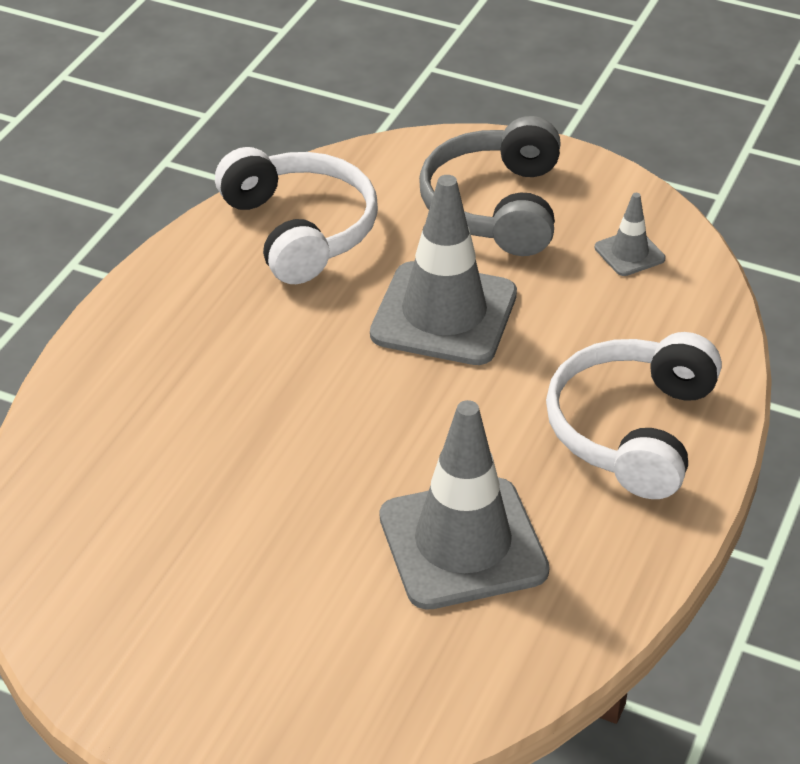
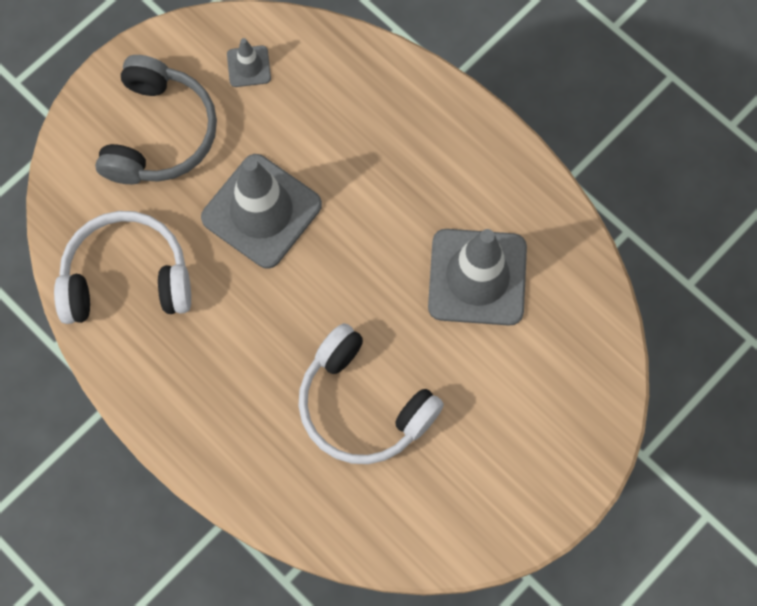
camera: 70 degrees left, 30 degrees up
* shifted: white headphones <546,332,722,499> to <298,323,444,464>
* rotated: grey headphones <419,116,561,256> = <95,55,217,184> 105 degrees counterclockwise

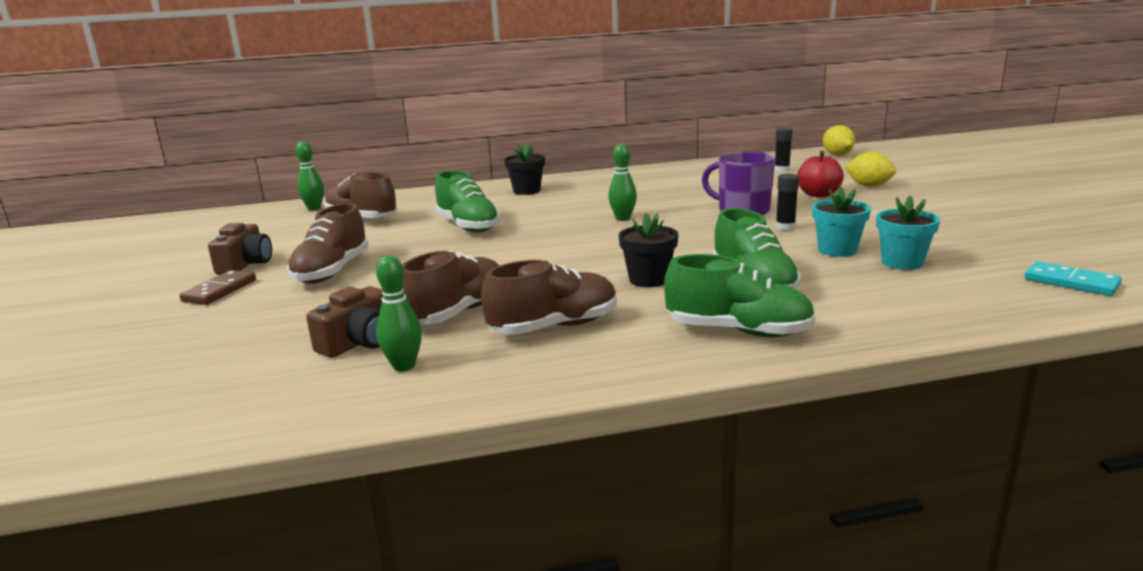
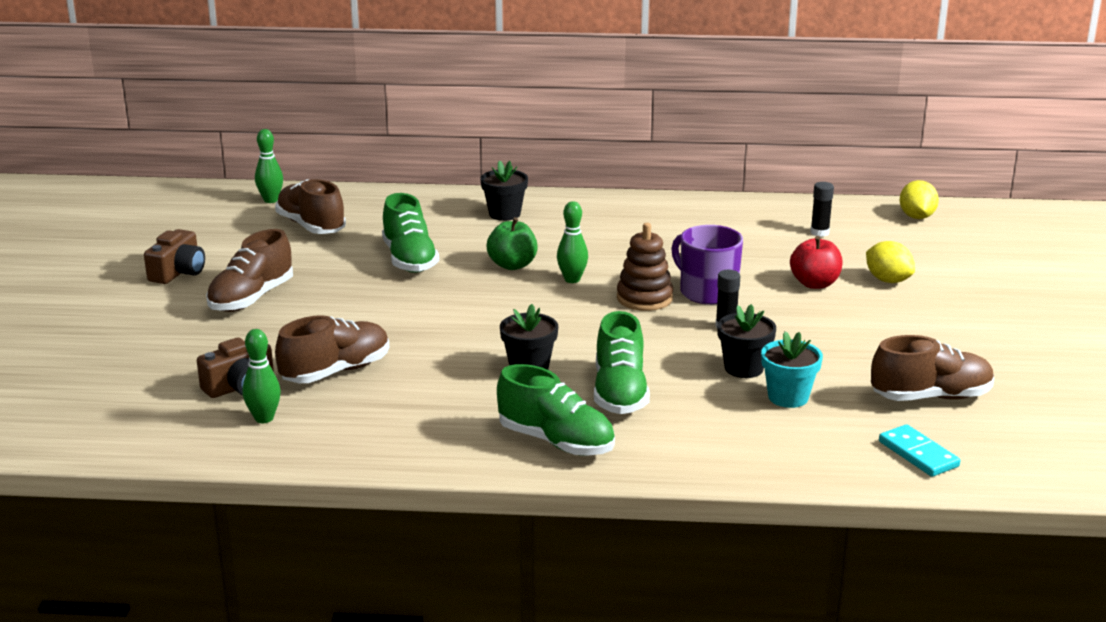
camera: 15 degrees right, 5 degrees up
* gone: brown domino <179,270,256,305>
* new: green apple <487,217,538,270>
* new: brown stacking toy <617,223,673,311>
* shifted: brown shoe <481,260,617,335> to <871,335,994,401>
* repainted: turquoise flower pot <812,186,871,257> to black flower pot <717,304,776,378>

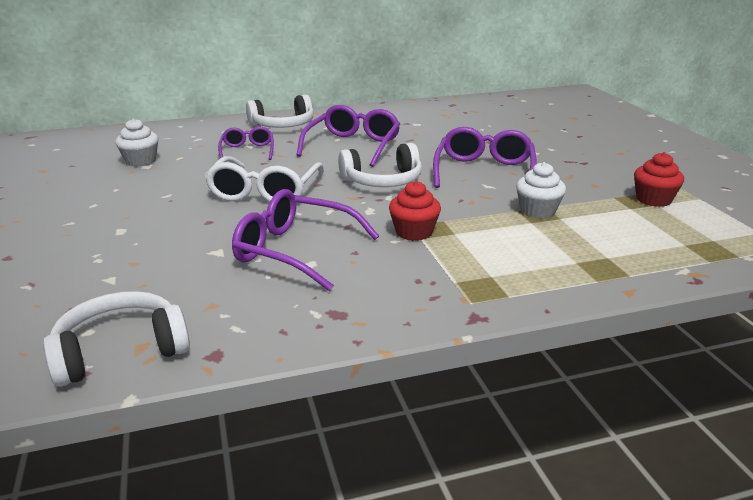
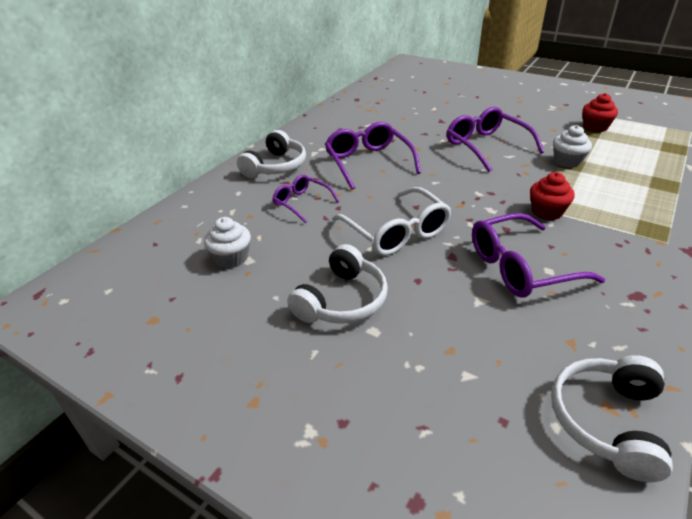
camera: 40 degrees left, 10 degrees up
* shifted: white headphones <338,143,422,187> to <287,244,388,324>

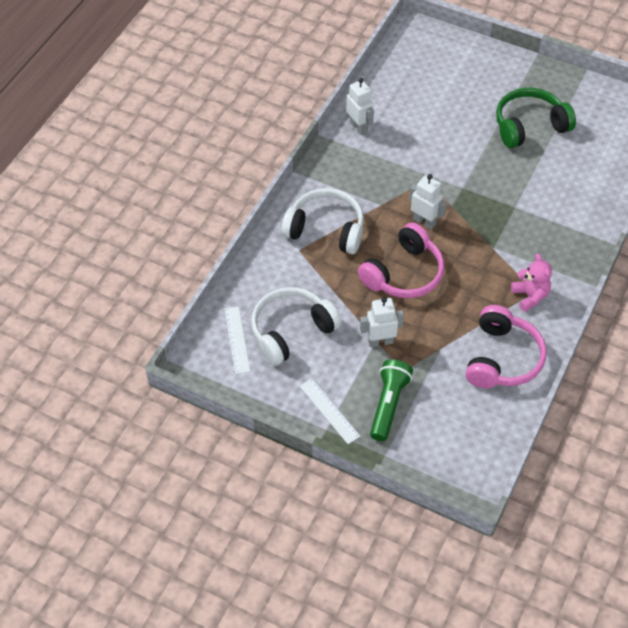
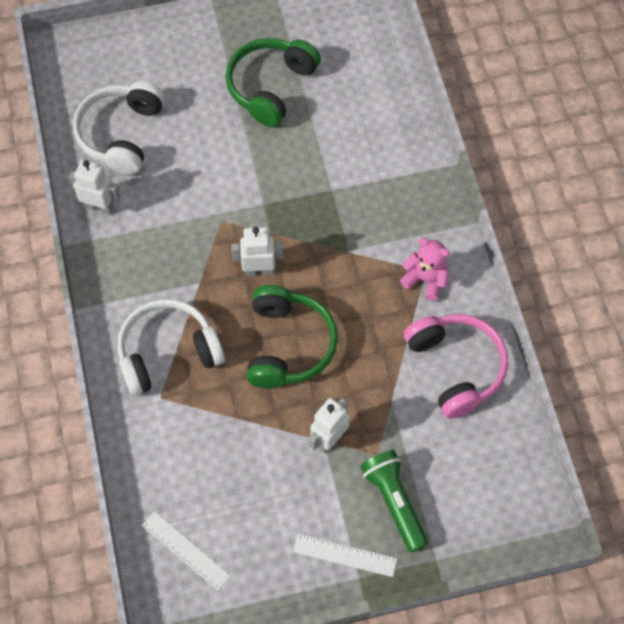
camera: 40 degrees left, 10 degrees up
* shifted: white headphones <251,287,342,366> to <73,81,165,175>
* repainted: pink headphones <358,222,444,298> to green headphones <247,285,338,388>

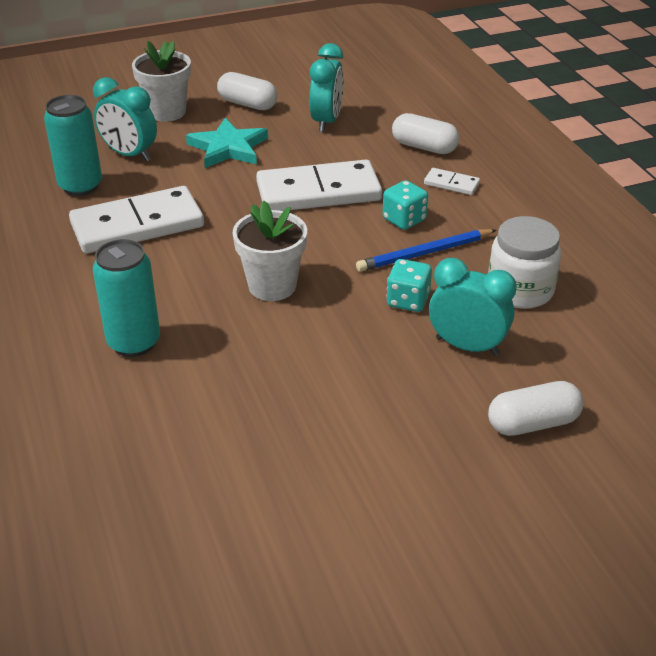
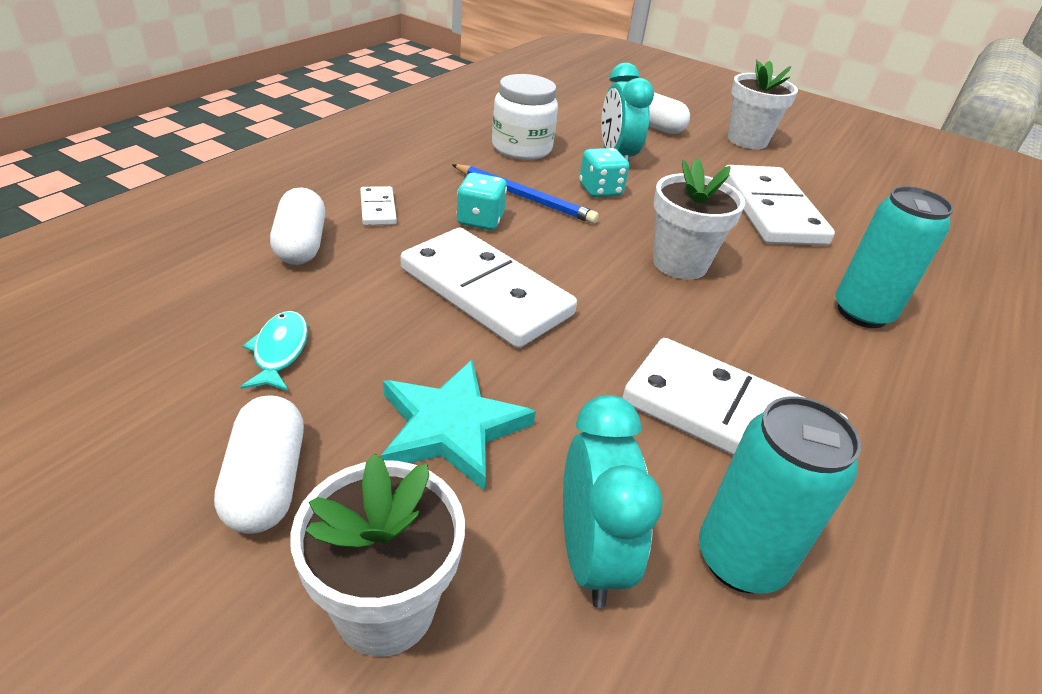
camera: 130 degrees left, 0 degrees up
* new: white domino <725,165,835,245>
* new: white flower pot <728,59,798,149>
* swapped: turquoise clock <309,43,344,132> to turquoise fish <240,311,308,391>

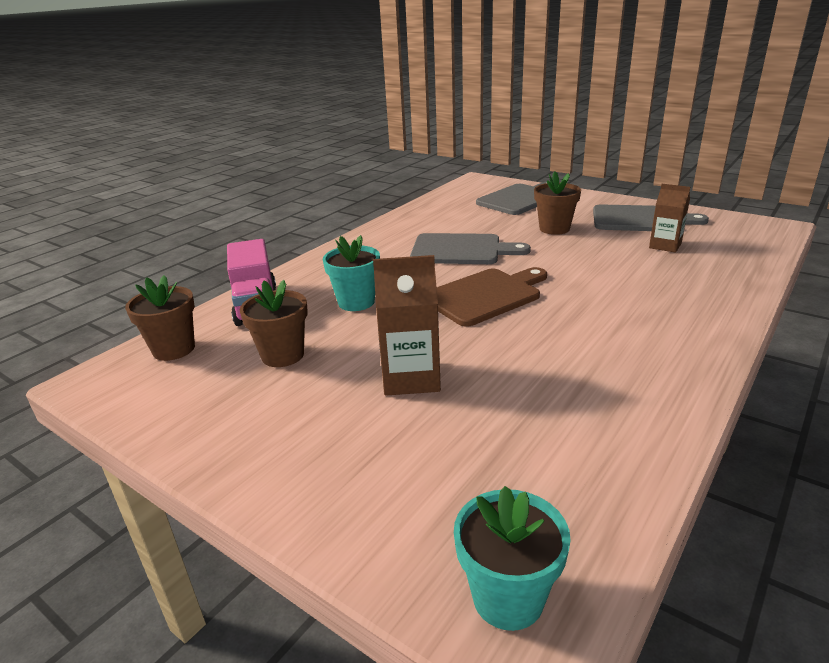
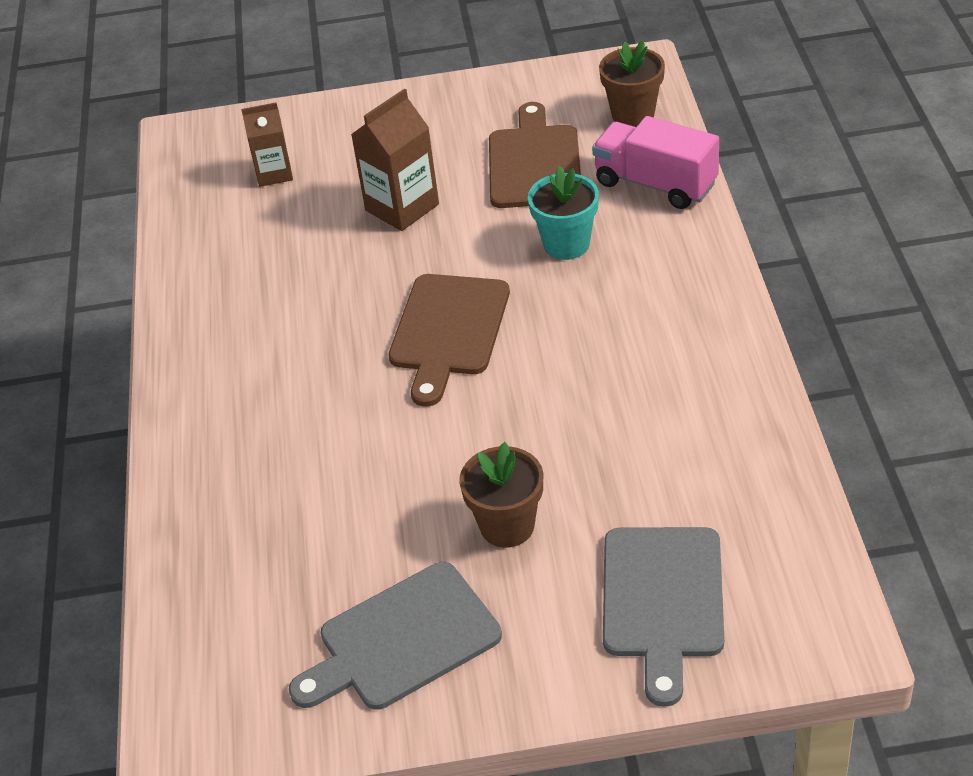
camera: 140 degrees right, 15 degrees up
* gone: grey cutting board <410,233,531,264>
* gone: turquoise flower pot <454,486,571,631>
* shifted: brown carton <649,184,690,253> to <241,102,293,187>
* swapped: brown flower pot <240,280,308,367> to brown cutting board <489,102,581,208>

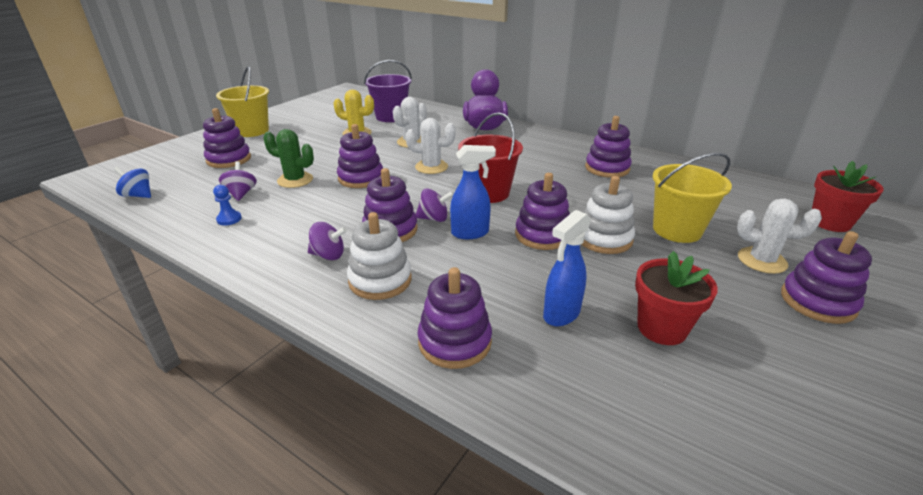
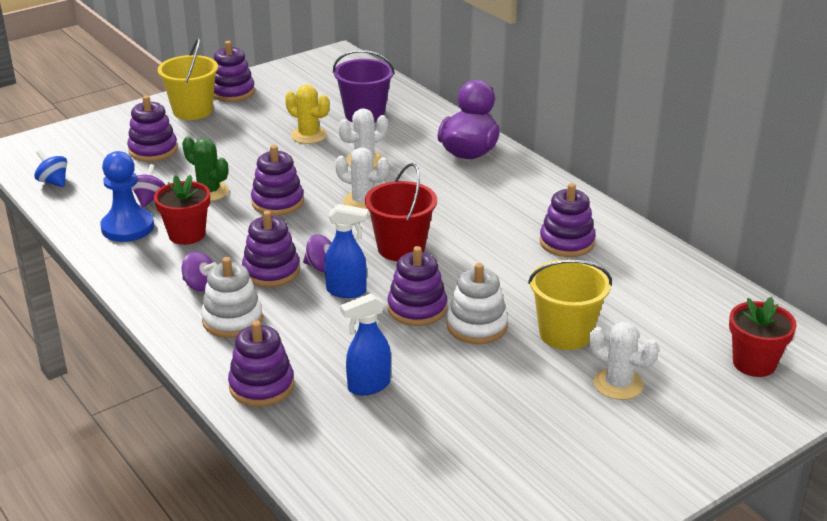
camera: 20 degrees right, 0 degrees up
* shifted: red flower pot <635,251,718,345> to <154,175,210,245>
* shifted: purple stacking toy <781,231,872,324> to <214,41,255,102>
* scaled: blue pawn <213,185,242,225> = <100,151,154,242> x2.17

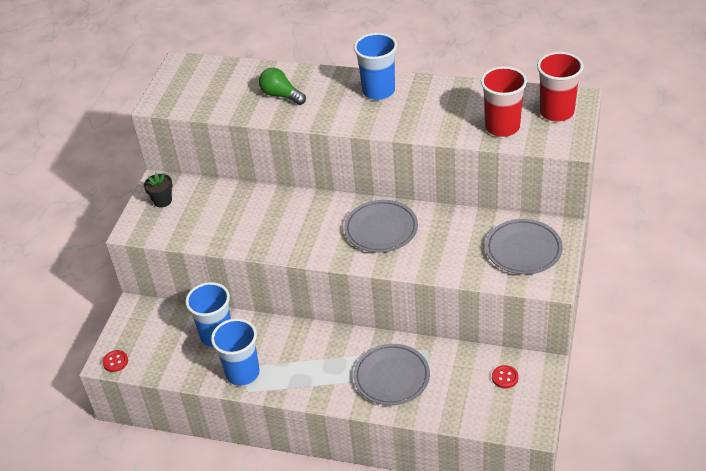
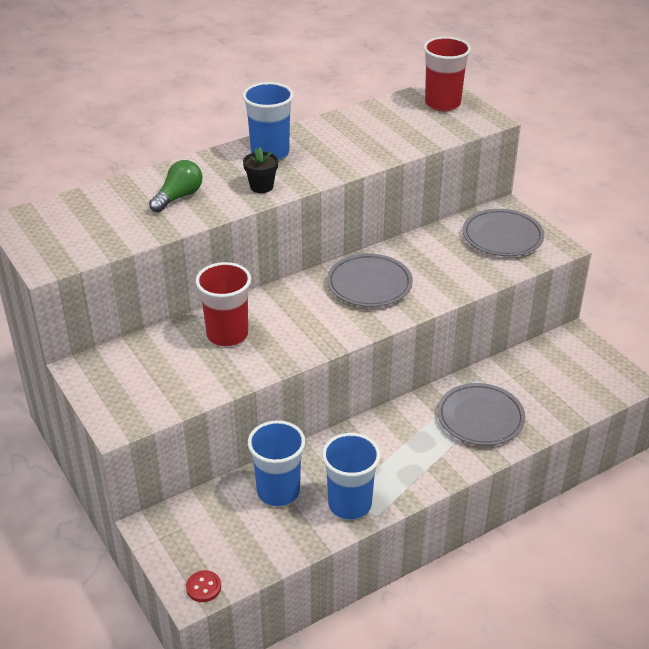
camera: 50 degrees left, 5 degrees down
* gone: red button <492,365,518,389>
* shifted: black flower pot <144,173,173,208> to <243,148,278,193>
* shifted: red cup <481,66,527,137> to <195,262,251,347>
* rotated: green light bulb <259,68,306,105> = <149,160,203,212> 135 degrees clockwise

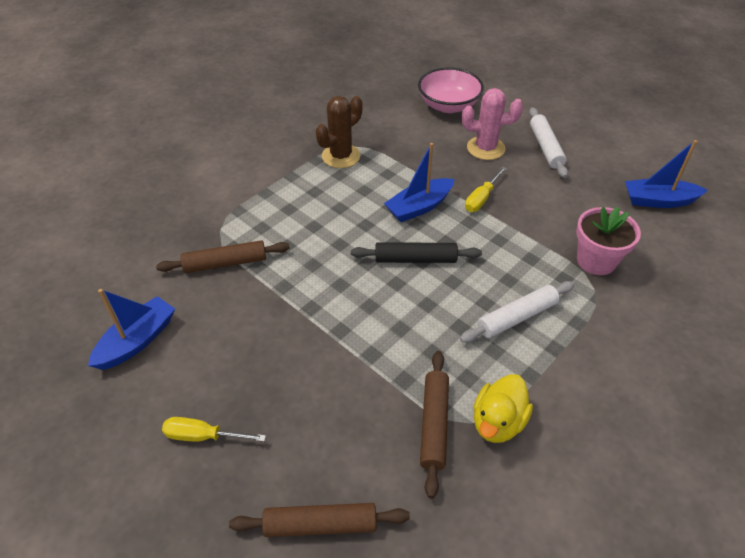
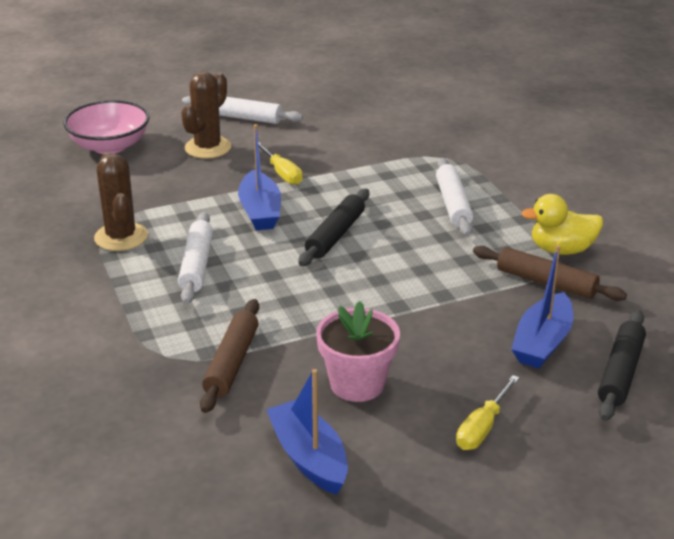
camera: 65 degrees left, 15 degrees down
* new: white rolling pin <178,212,213,304>
* shifted: pink flower pot <576,207,641,275> to <316,301,400,402>
* shifted: blue boat <625,140,708,208> to <511,245,573,368>
* repainted: brown rolling pin <229,503,410,537> to black rolling pin <598,310,646,421>
* repainted: pink cactus <462,88,523,160> to brown cactus <181,71,231,159>
* rotated: yellow duck <473,374,533,443> = <521,194,603,255> 120 degrees clockwise

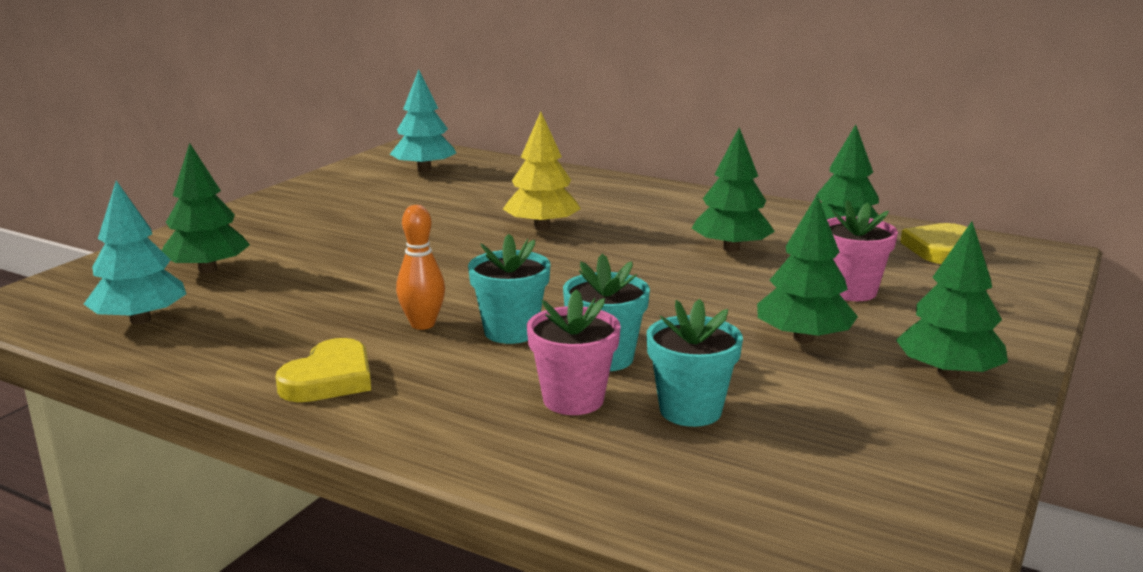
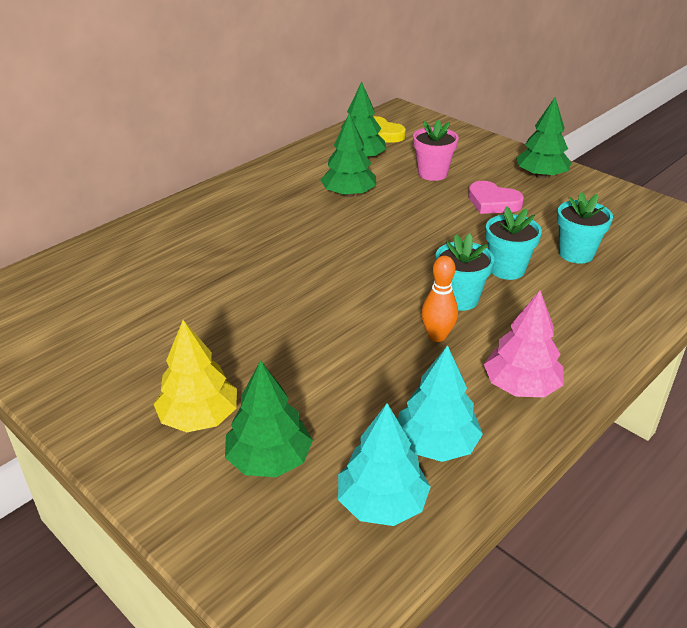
camera: 75 degrees left, 15 degrees up
* gone: pink flower pot <527,289,621,415>
* shifted: turquoise tree <389,70,456,172> to <398,345,483,462>
* shifted: yellow tree <503,112,581,230> to <154,320,237,432>
* swapped: yellow heart <275,338,371,402> to pink tree <484,290,563,397>
* swapped: green tree <757,195,858,343> to pink heart <468,181,524,214>

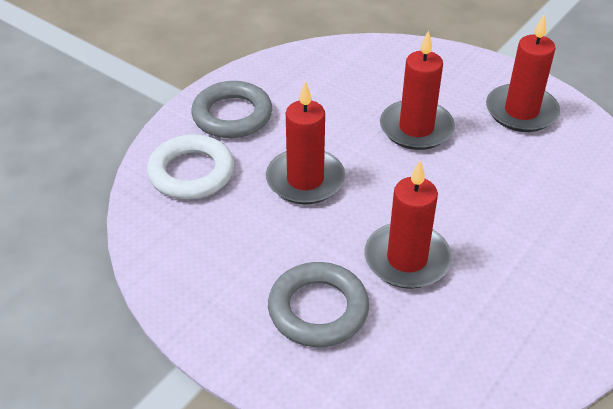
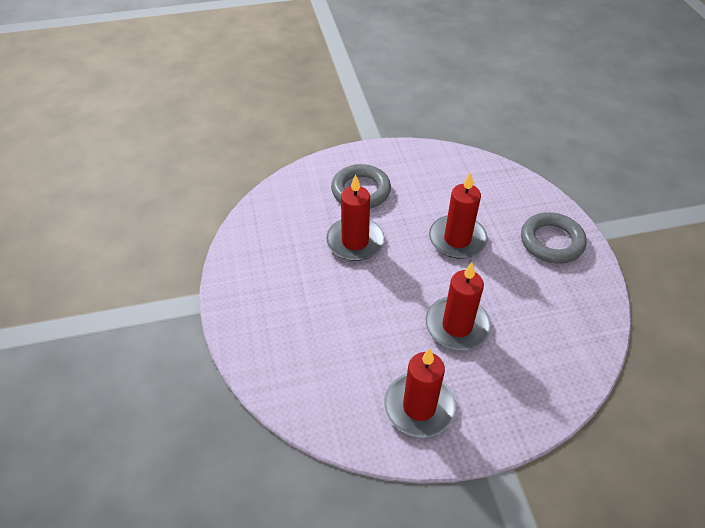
camera: 130 degrees right, 5 degrees up
* gone: white ring <147,134,234,199>

